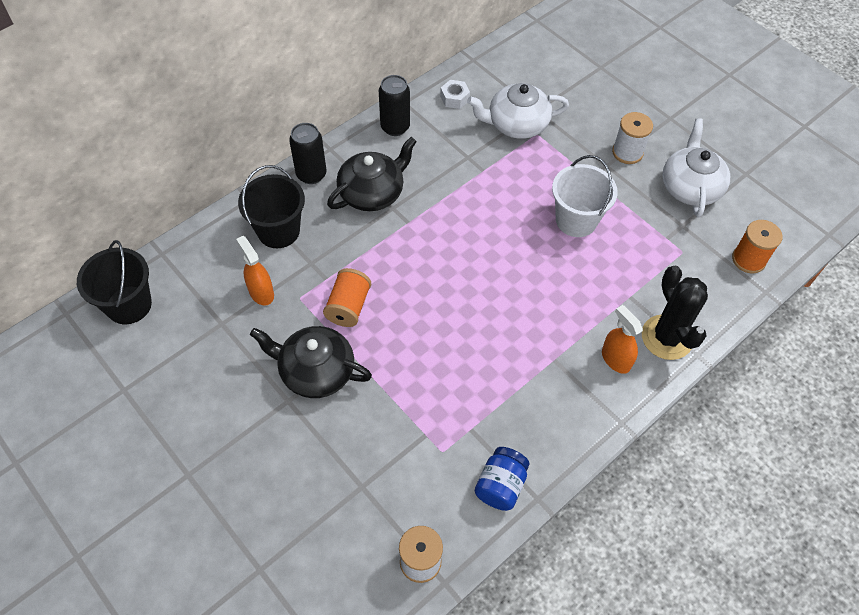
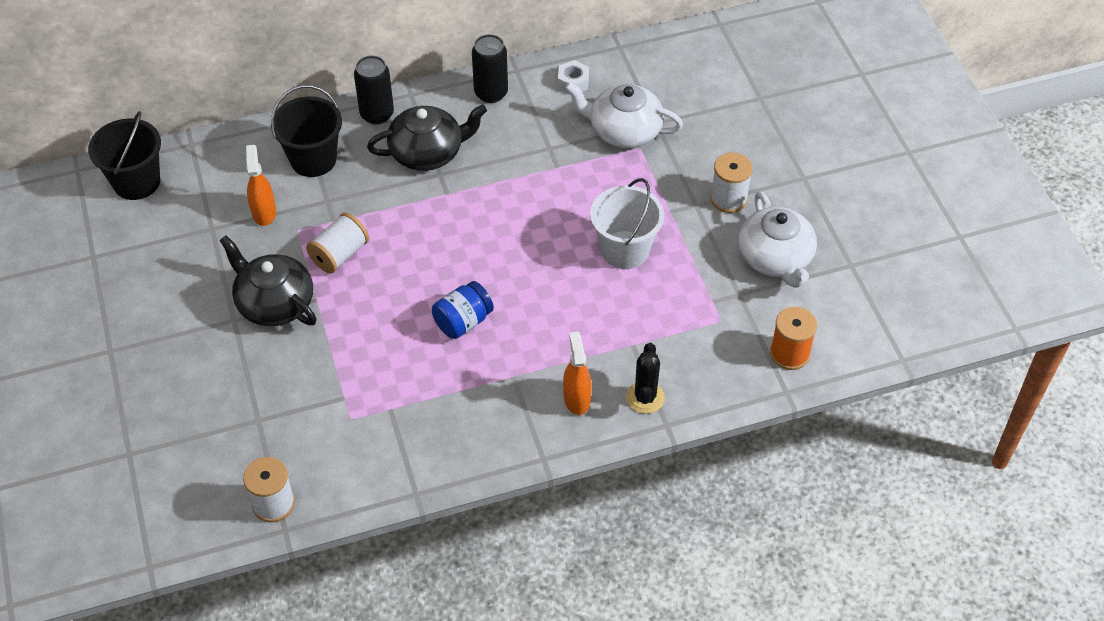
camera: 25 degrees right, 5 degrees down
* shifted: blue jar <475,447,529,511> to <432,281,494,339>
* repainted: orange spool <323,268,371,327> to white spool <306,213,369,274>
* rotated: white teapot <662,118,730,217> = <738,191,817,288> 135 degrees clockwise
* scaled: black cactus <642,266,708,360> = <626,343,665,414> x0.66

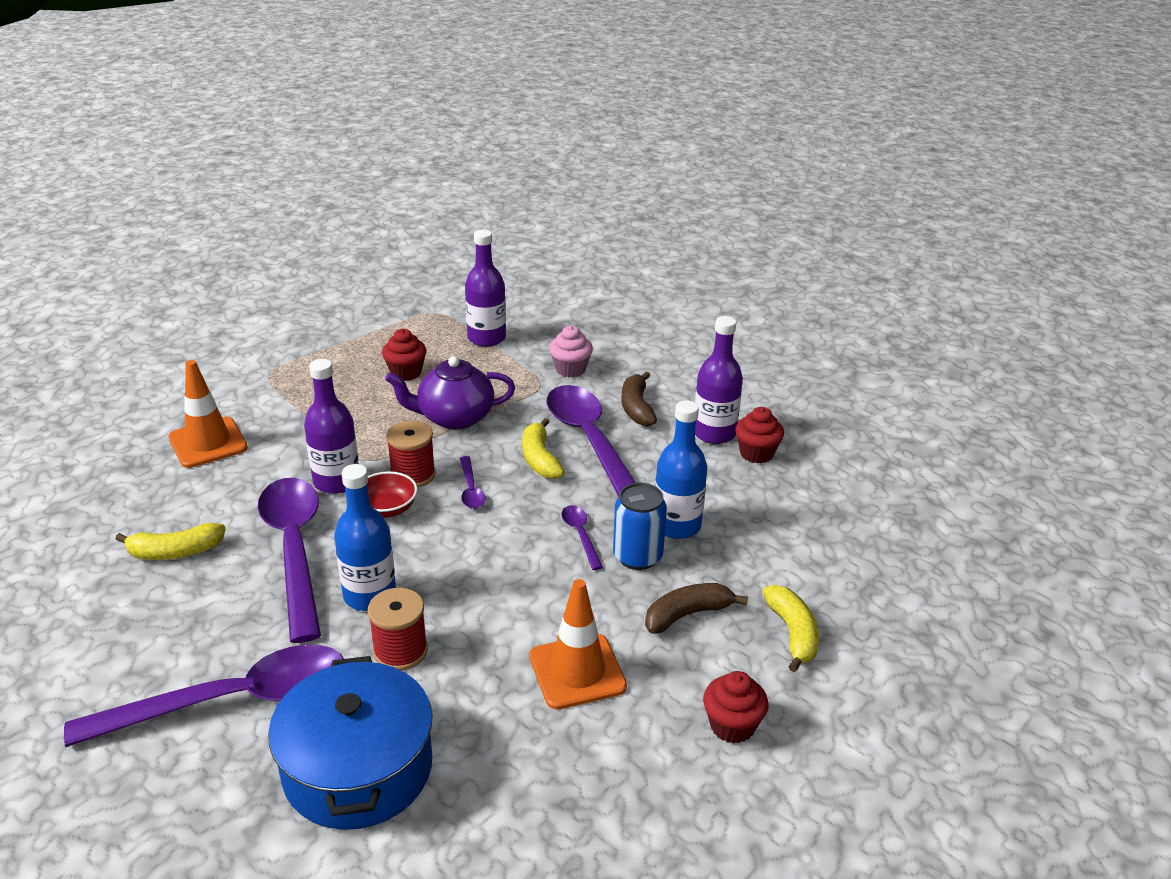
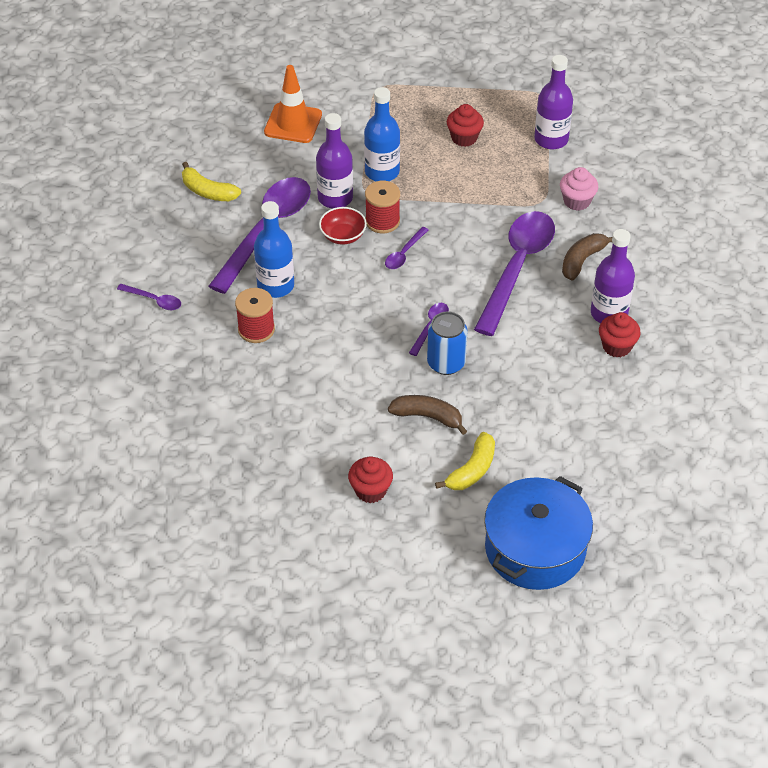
camera: 45 degrees right, 15 degrees up
* gone: purple teapot <385,356,515,430>
* gone: yellow banana <522,418,565,479>
* gone: orange traffic cone <529,579,627,710>
* shifted: blue pot <268,656,433,830> to <484,476,593,590>
* shifted: blue bottle <655,400,707,539> to <364,87,400,181>
* scaled: purple spoon <64,645,344,747> = <117,284,181,310> x0.42

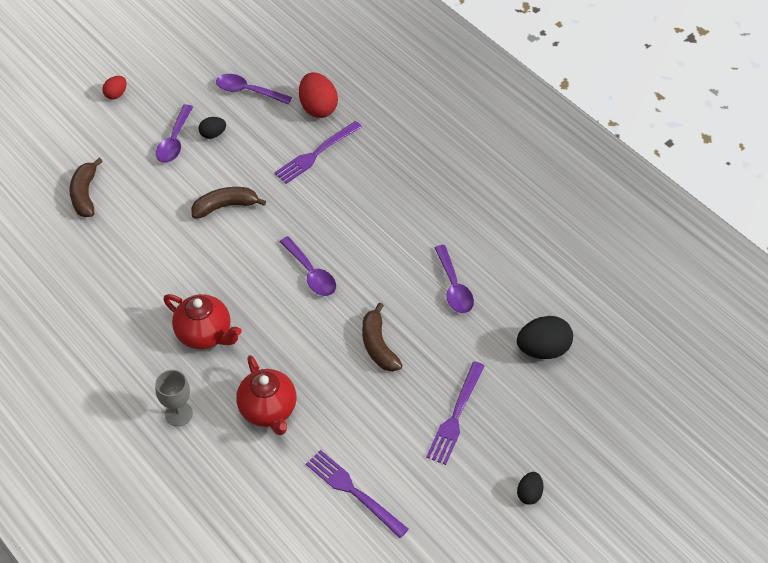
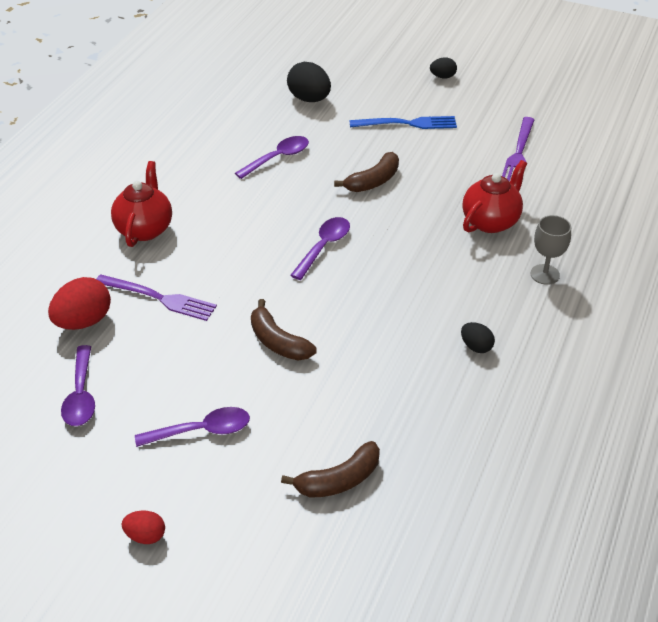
camera: 115 degrees left, 10 degrees down
* shifted: red teapot <163,294,242,349> to <111,161,172,247>
* shifted: black egg <199,117,226,139> to <461,322,495,353>
* repainted: purple fork <426,361,484,465> to blue fork <349,116,457,129>

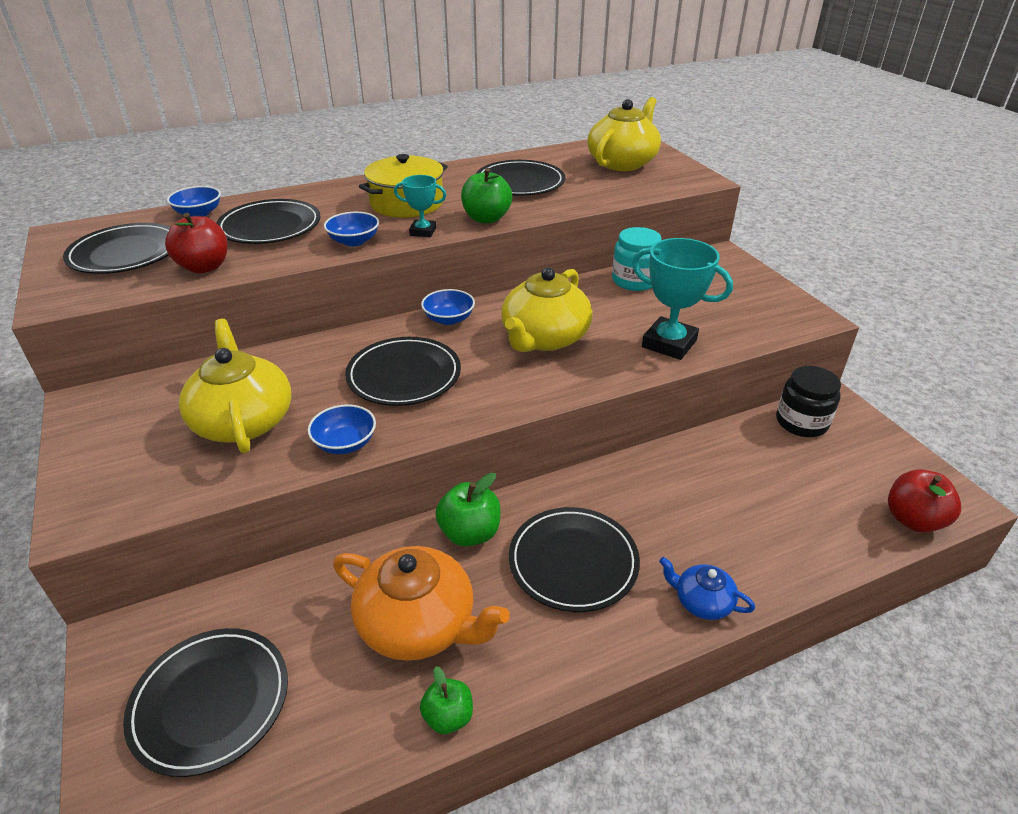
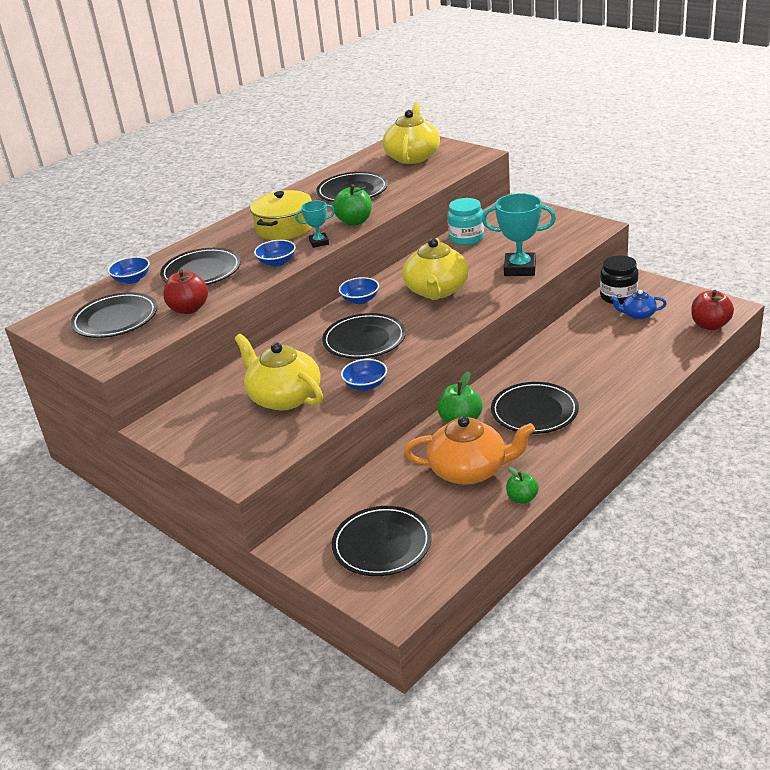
camera: 20 degrees left, 5 degrees down
* shifted: blue teapot <659,557,755,620> to <610,290,667,320>

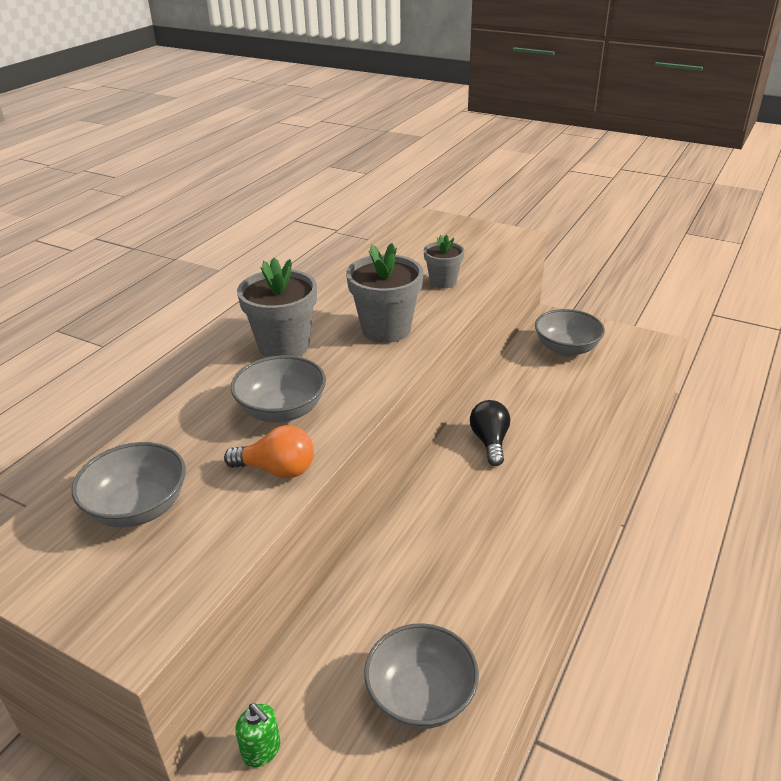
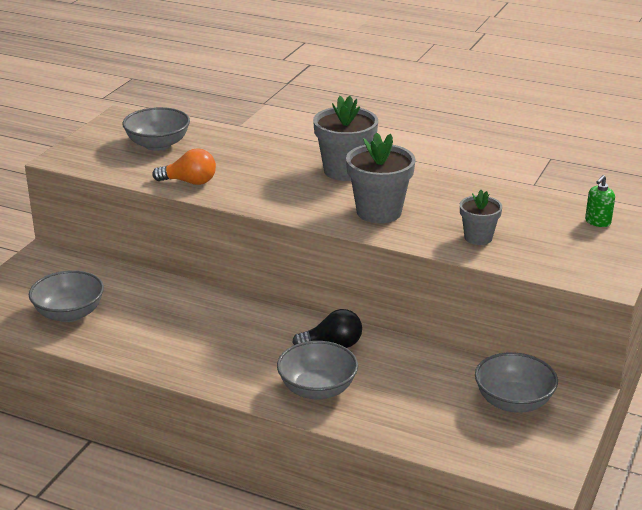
camera: 85 degrees right, 5 degrees down
* shifted: grey bowl <231,355,326,423> to <277,341,358,400>
* shifted: green soap dispenser <235,703,280,767> to <585,175,615,227>
* rotated: orange light bulb <224,425,314,479> = <152,148,216,185> 90 degrees counterclockwise

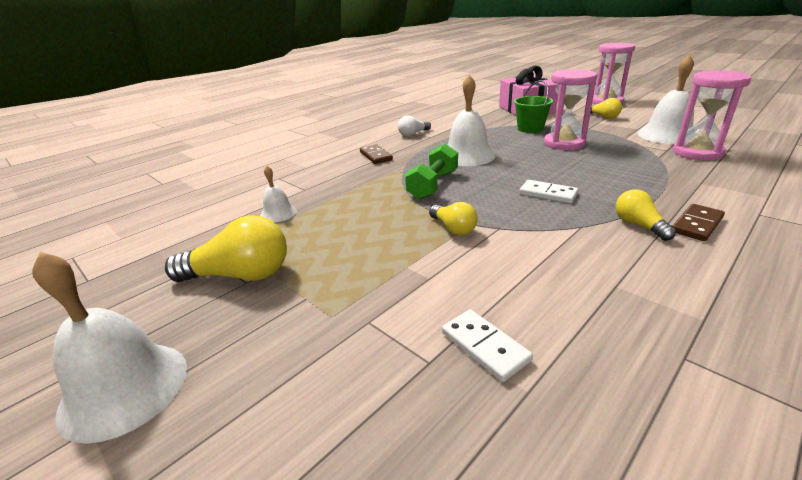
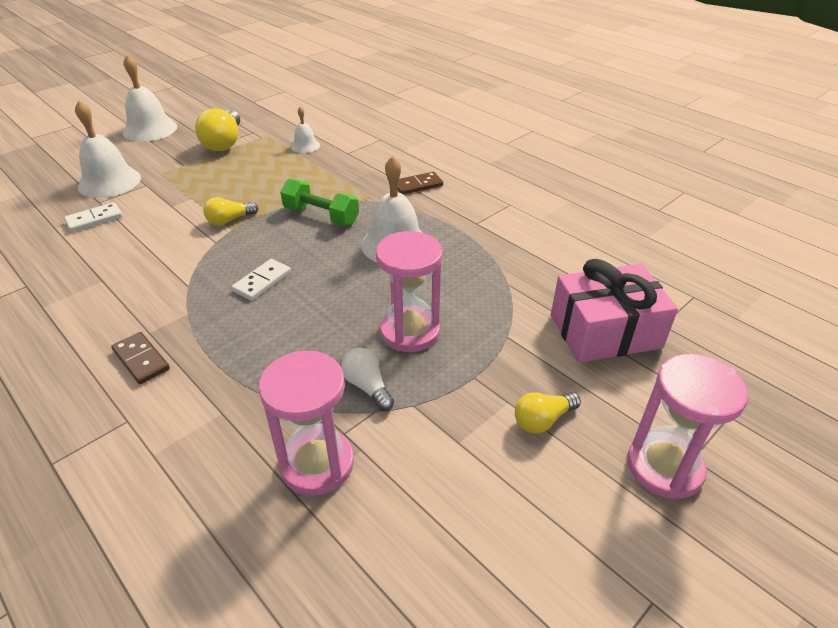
camera: 90 degrees right, 10 degrees up
* gone: green bucket <514,80,553,133>
* gone: yellow light bulb <615,189,676,241>
* shifted: white light bulb <398,115,431,136> to <341,348,394,411>
* shifted: white bell <638,54,694,144> to <75,100,141,198>

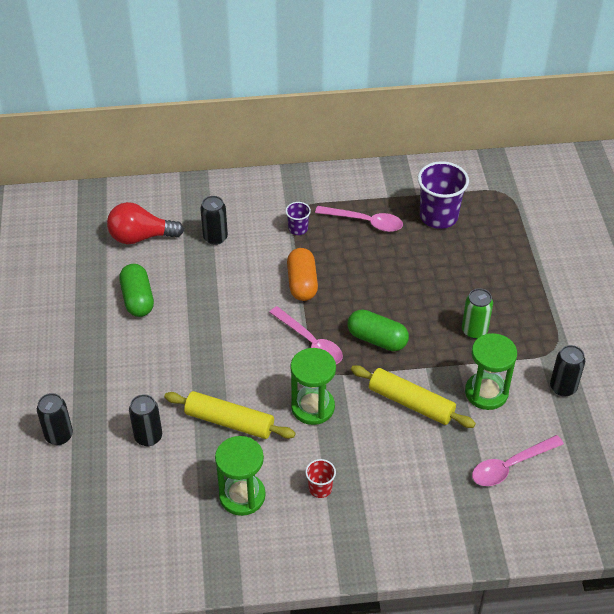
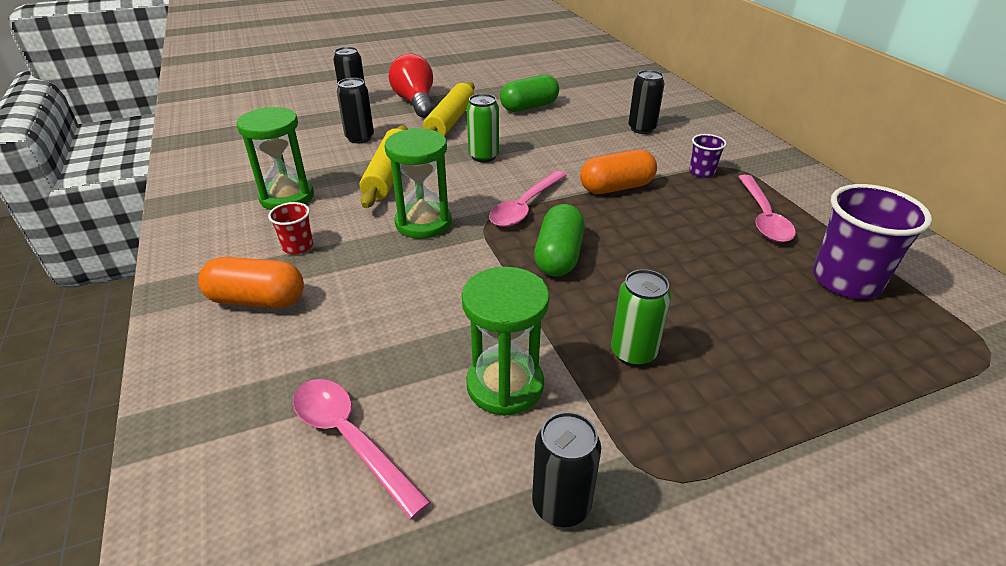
camera: 75 degrees right, 10 degrees down
* new: orange capsule <198,257,304,308>
* new: green can <467,94,499,162>
* shifted: red light bulb <107,202,184,244> to <389,54,433,118>
* shifted: yellow rolling pin <351,365,476,428> to <423,82,475,136>

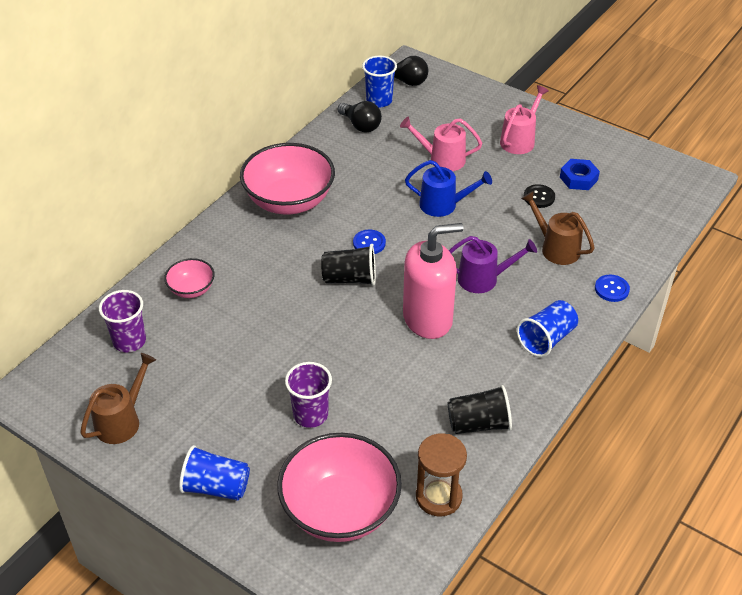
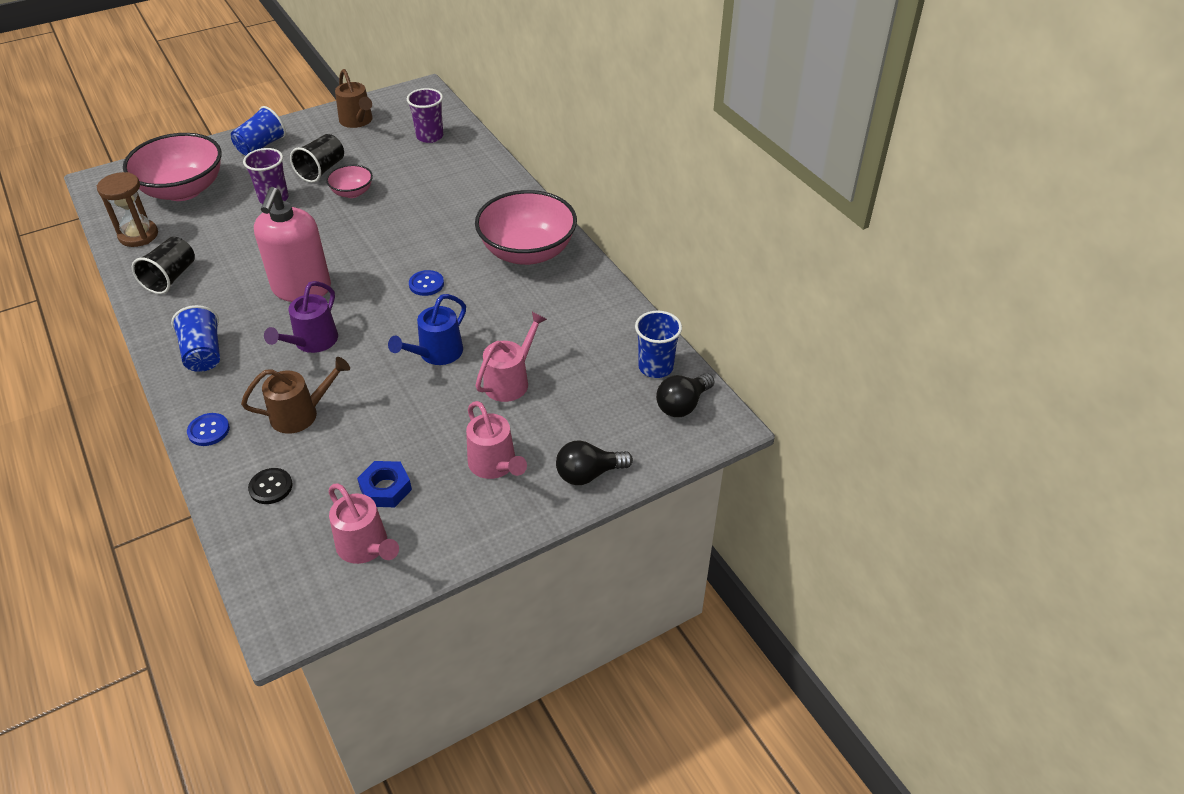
camera: 115 degrees right, 0 degrees up
* new: pink watering can <329,483,399,564>
* shifted: pink bowl <164,258,215,298> to <326,164,373,198>
* shifted: black cup <321,245,376,286> to <290,134,344,183>
* shifted: black light bulb <338,101,382,133> to <556,440,633,485>
* shifted: black button <524,184,555,208> to <248,468,293,504>

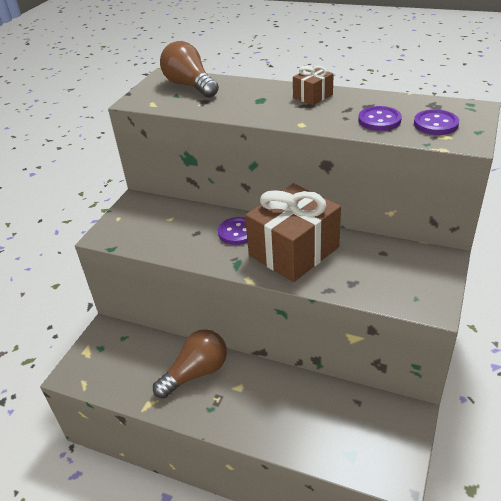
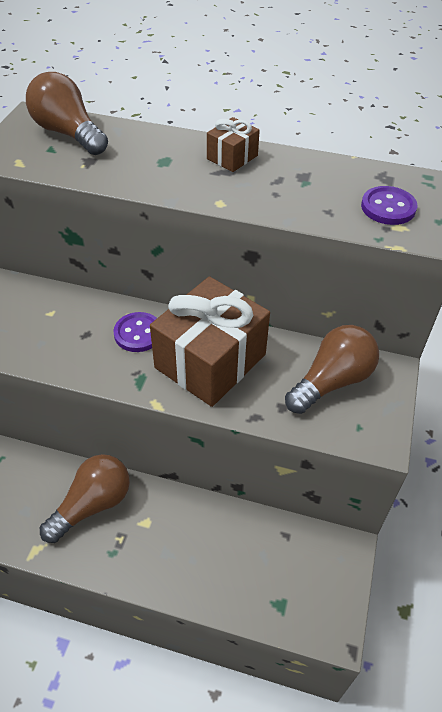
camera: 10 degrees left, 10 degrees up
* gone: purple button <358,106,402,131>
* new: brown light bulb <285,325,379,414>

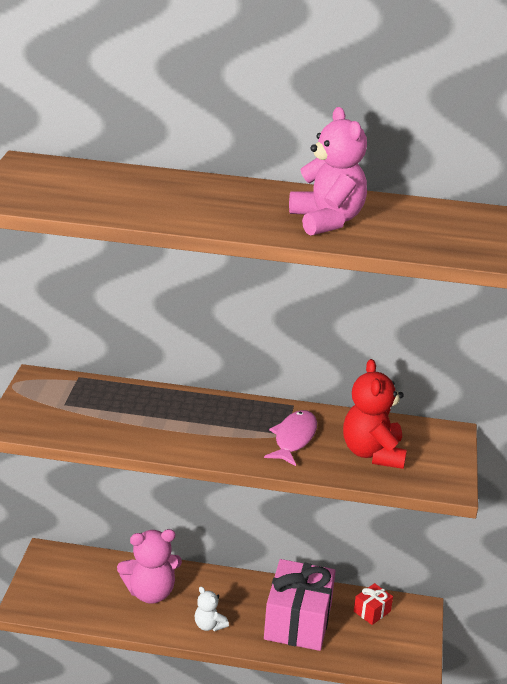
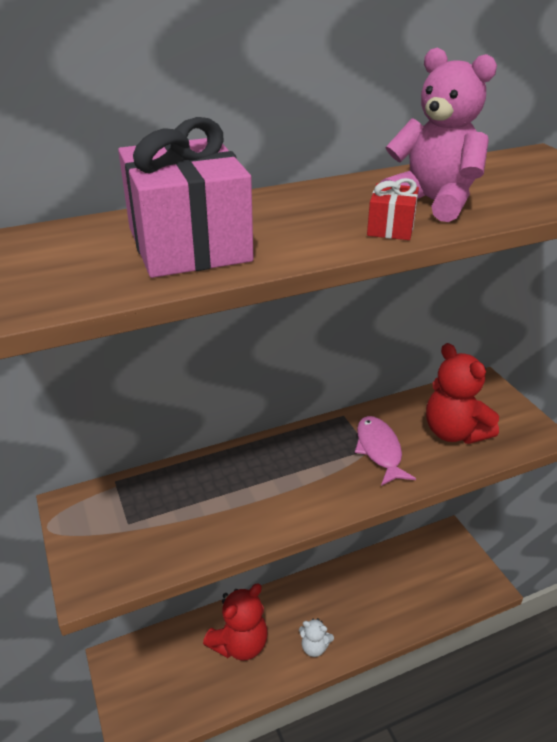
camera: 30 degrees left, 5 degrees up
* shifted: pink gift <264,559,336,651> to <118,117,253,278>
* shifted: red gift <354,583,393,625> to <367,178,419,240>
* repainted: pink teddy bear <117,529,182,604> to red teddy bear <203,584,268,661>

